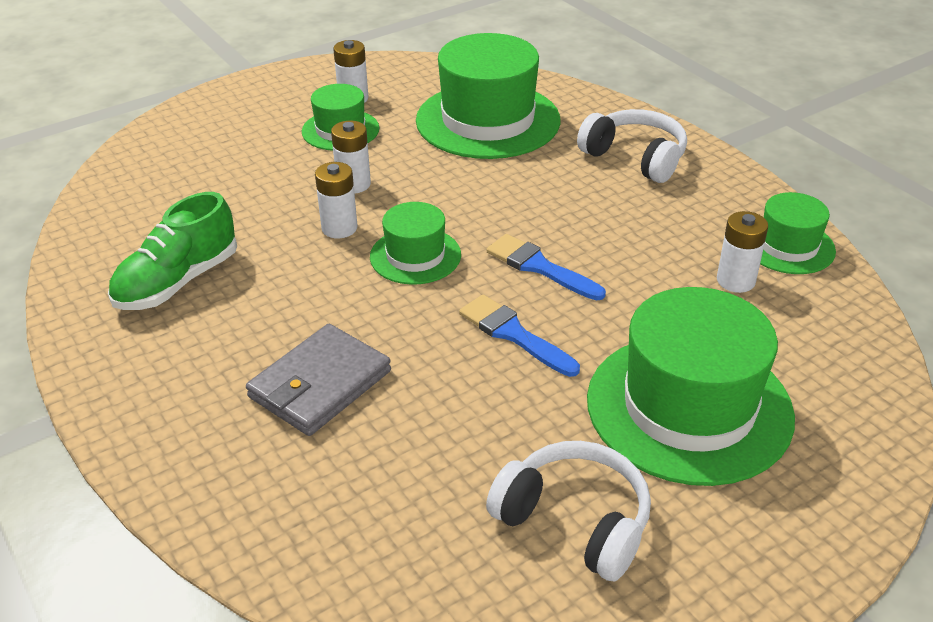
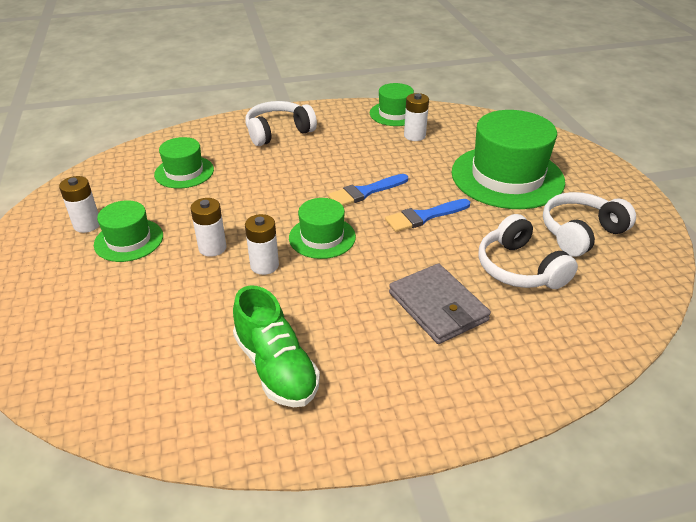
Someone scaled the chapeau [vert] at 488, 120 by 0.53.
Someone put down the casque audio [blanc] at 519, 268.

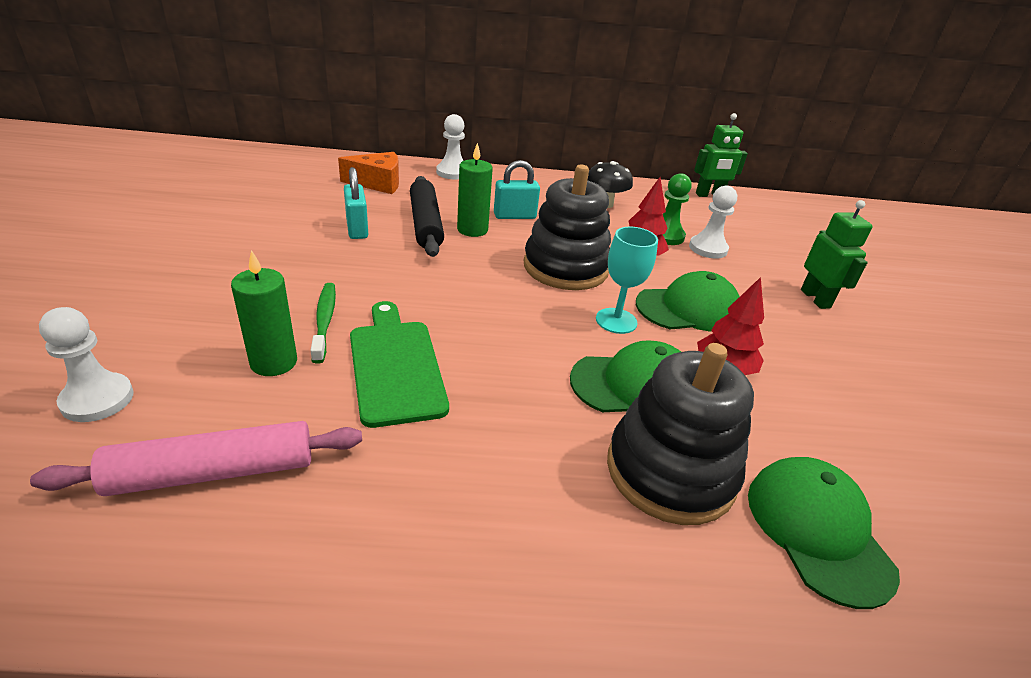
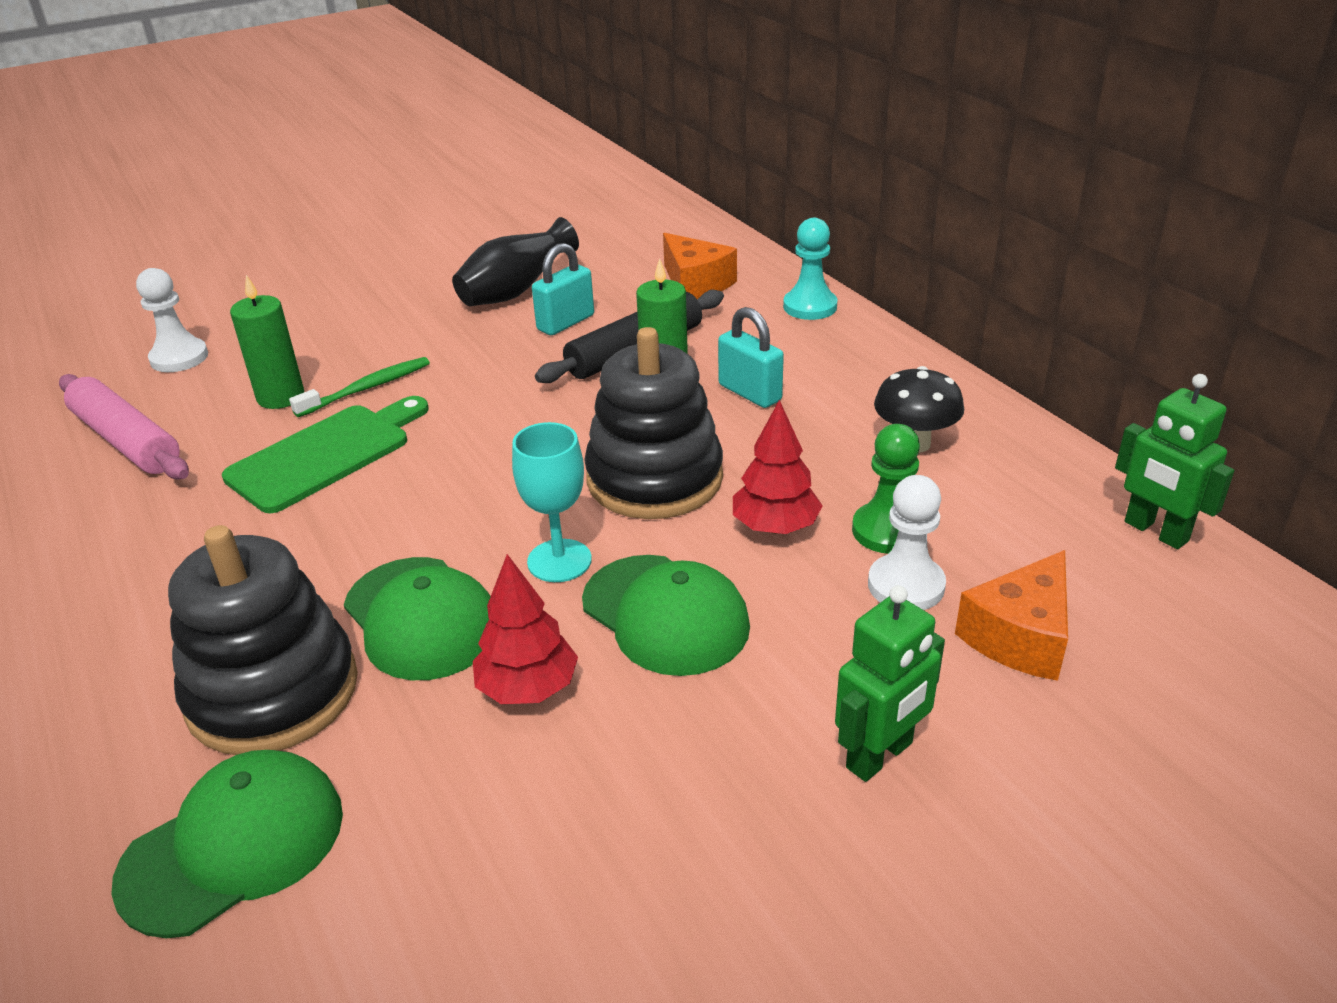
Someone repainted the pion [blanc] at 452, 172, which became the pion [turquoise] at 810, 307.
Someone put down the vase [noir] at 515, 292.
Someone put down the fromage [orange] at 1020, 636.

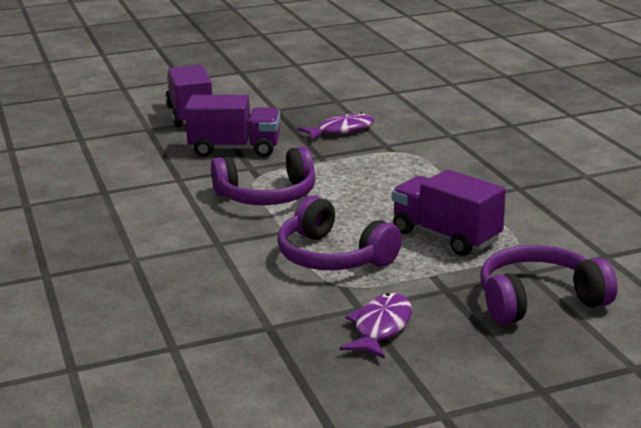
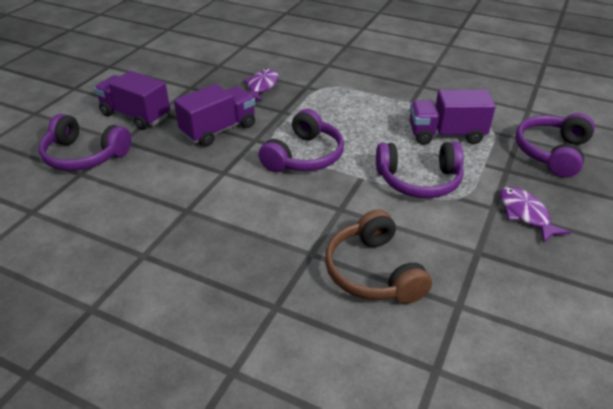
Someone put down the casque audio [violet] at 84, 156.
Someone put down the casque audio [marron] at 373, 272.

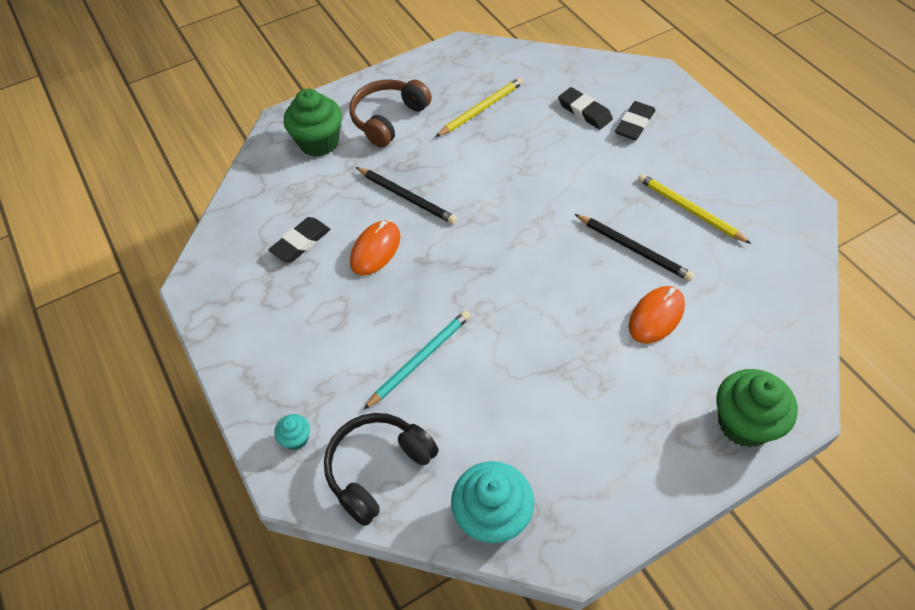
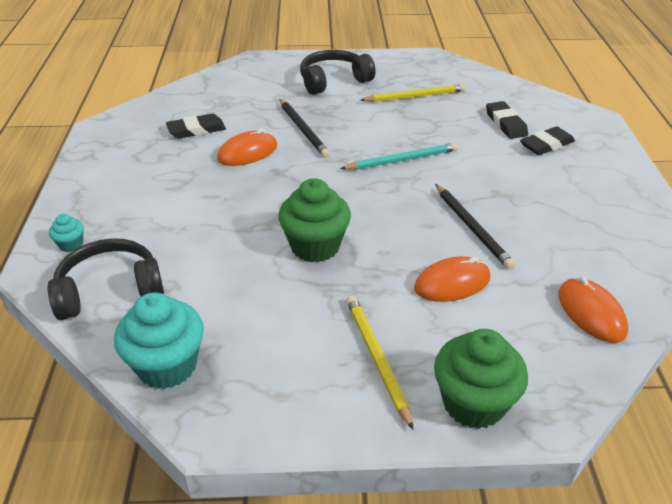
Someone repainted the casque audio [marron] at 388, 119, which became the casque audio [noir] at 333, 81.
Someone carried the muffin [vert] from 319, 142 to 315, 246.
Someone carried the crayon [jaune] from 689, 210 to 376, 358.
Someone carried the crayon [turquoise] from 420, 359 to 402, 160.
Someone put down the souris [orange] at 591, 313.

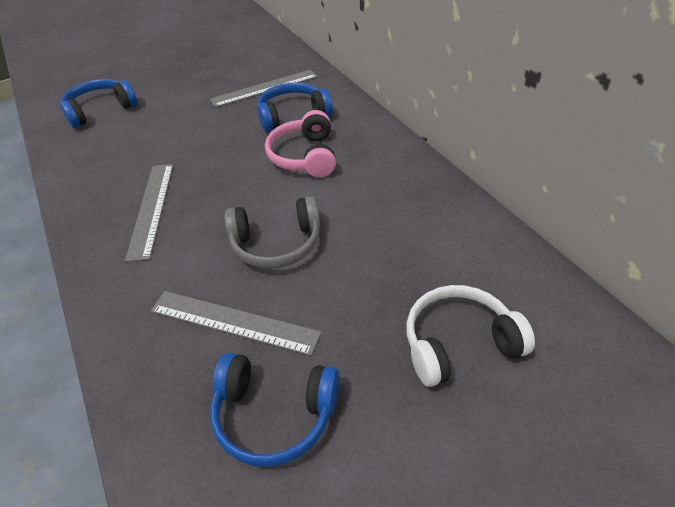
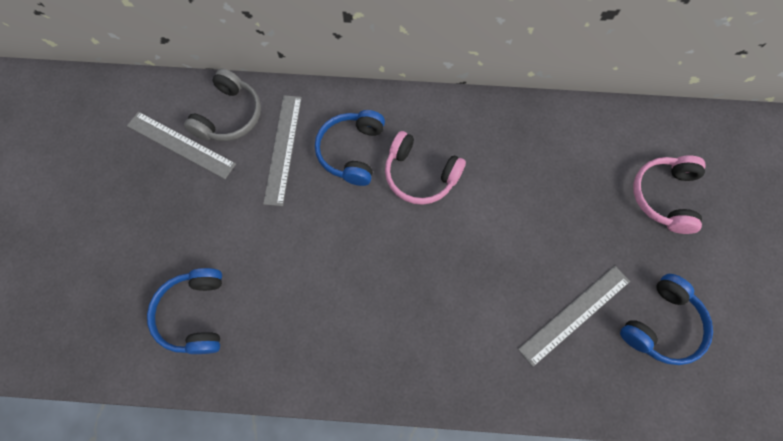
Someone carried the règle [gris] from 151, 209 to 181, 145.
Someone carried the casque audio [gris] from 276, 244 to 229, 116.
Someone repainted the casque audio [blanc] at 459, 343, which became the casque audio [rose] at 664, 196.

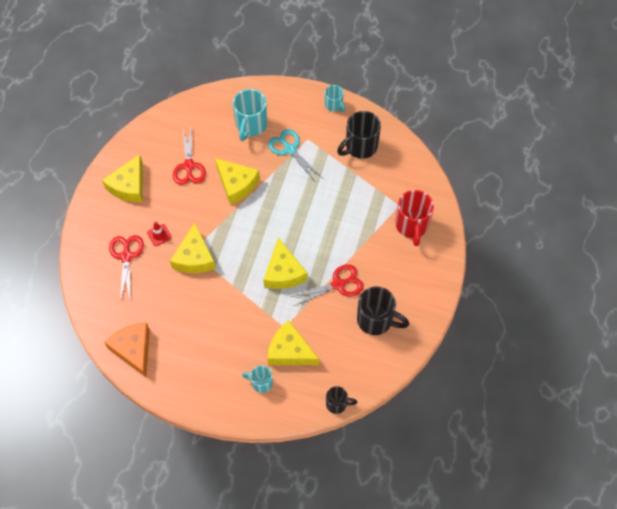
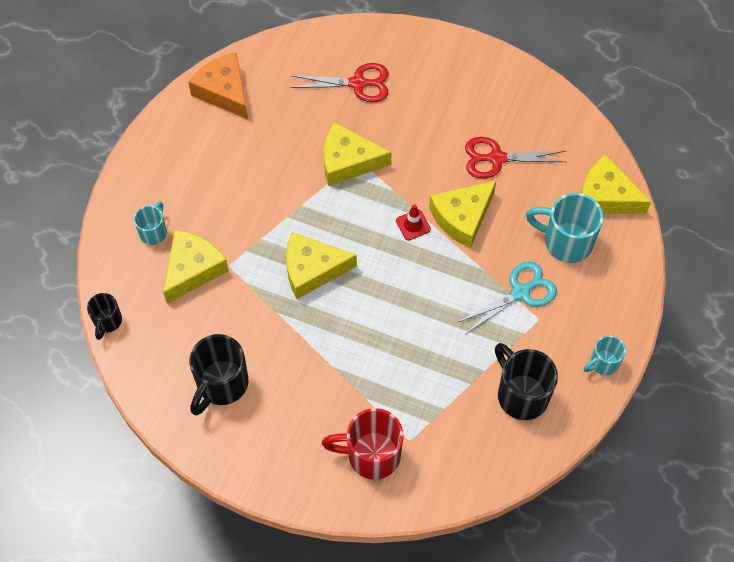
Someone carried the fromage [jaune] from 129, 186 to 605, 196.
Someone carried the cône de chantier [rouge] from 159, 235 to 413, 225.
Someone took away the ciseaux [rouge] at 338, 284.
Someone rotated the fromage [orange] at 133, 349 by 105 degrees counterclockwise.

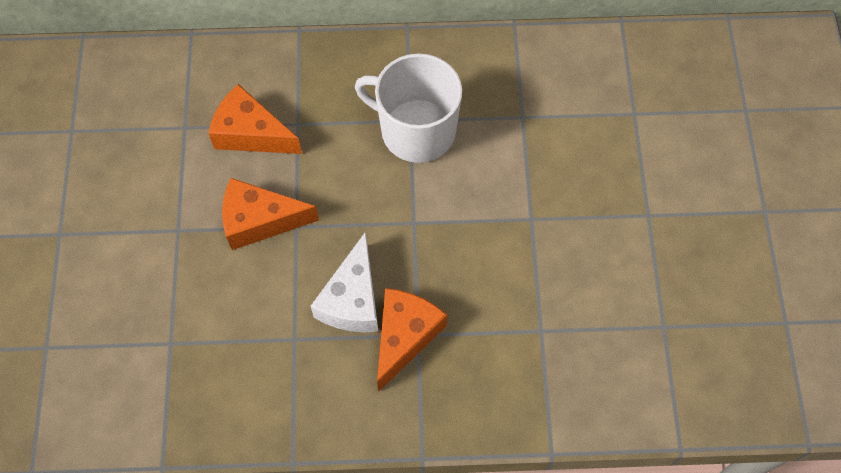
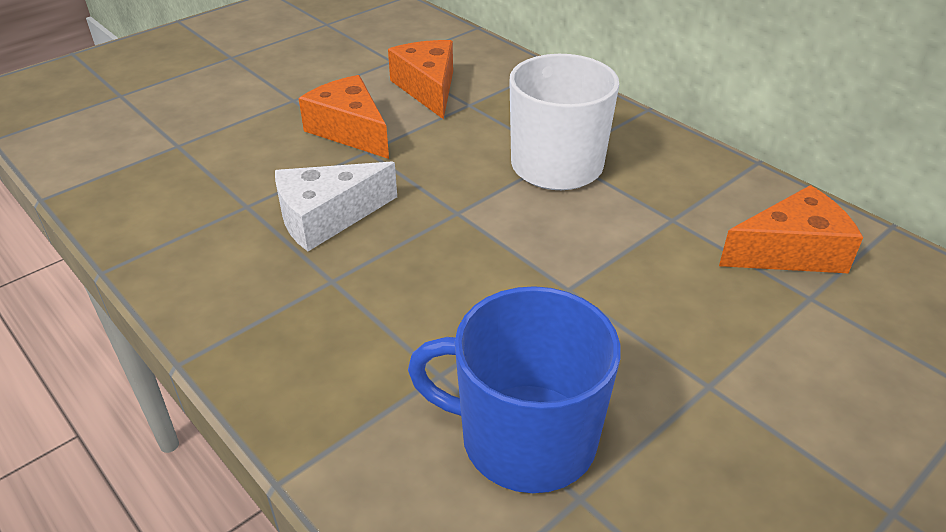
Someone carried the fromage [orange] from 405, 336 to 791, 252.
Someone put down the tasse [bleu] at 525, 438.

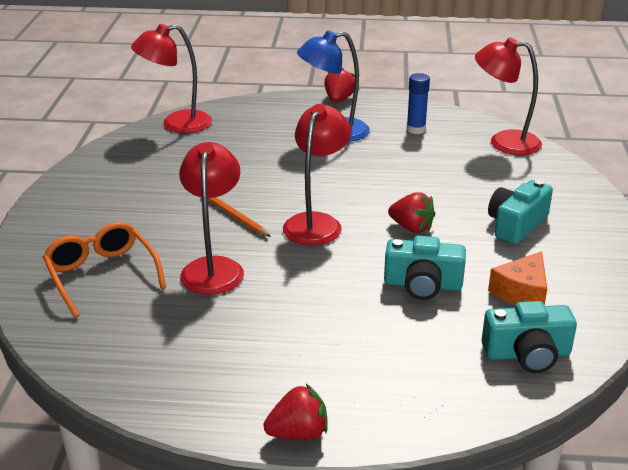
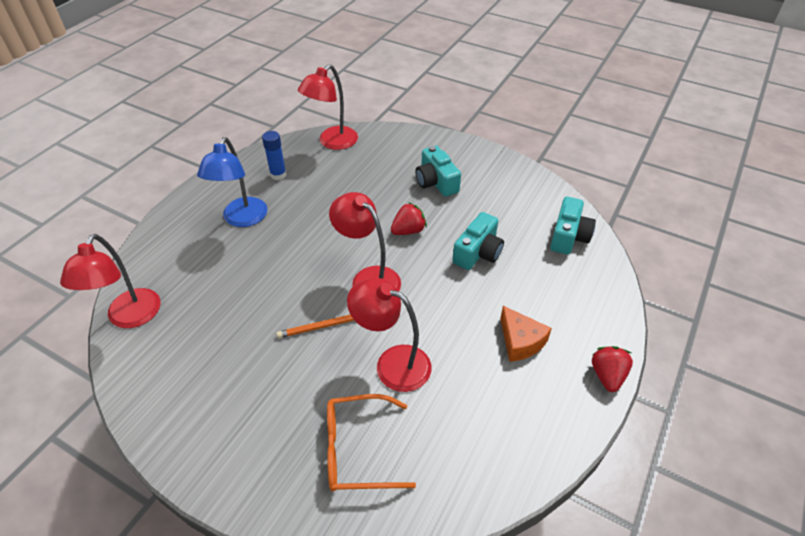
Someone took away the fraise [rouge] at 338, 99.
Someone carried the fromage [orange] from 522, 292 to 520, 341.

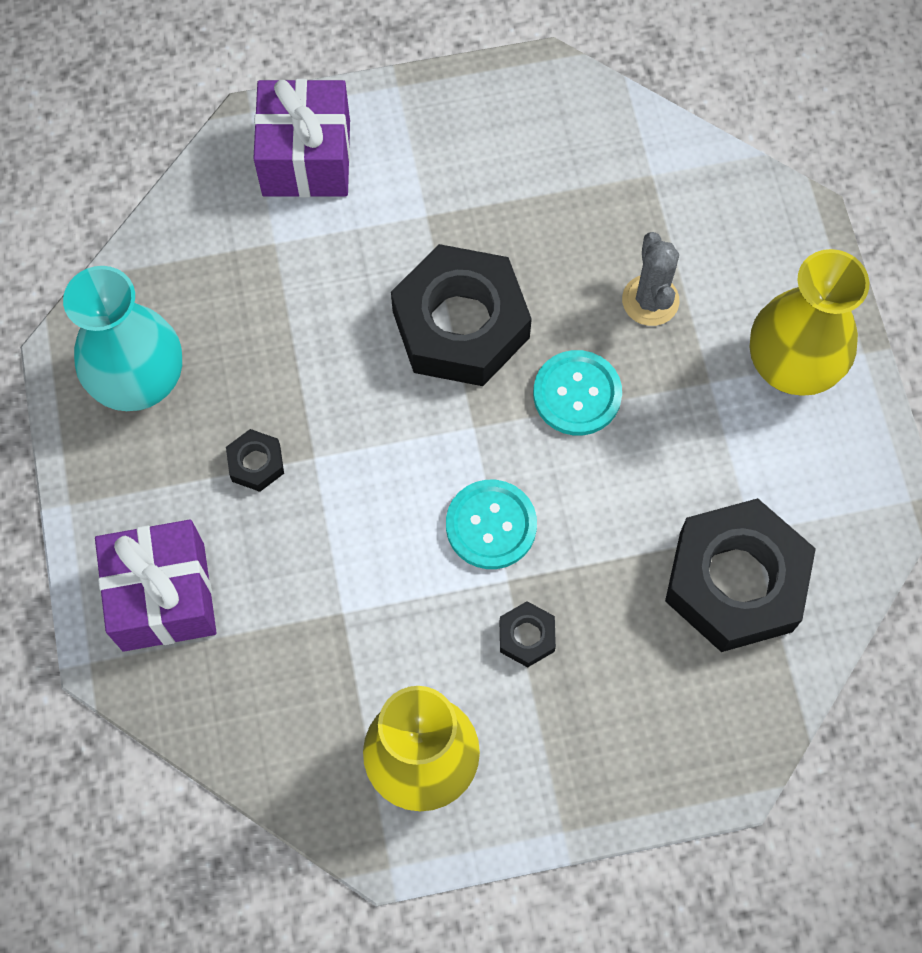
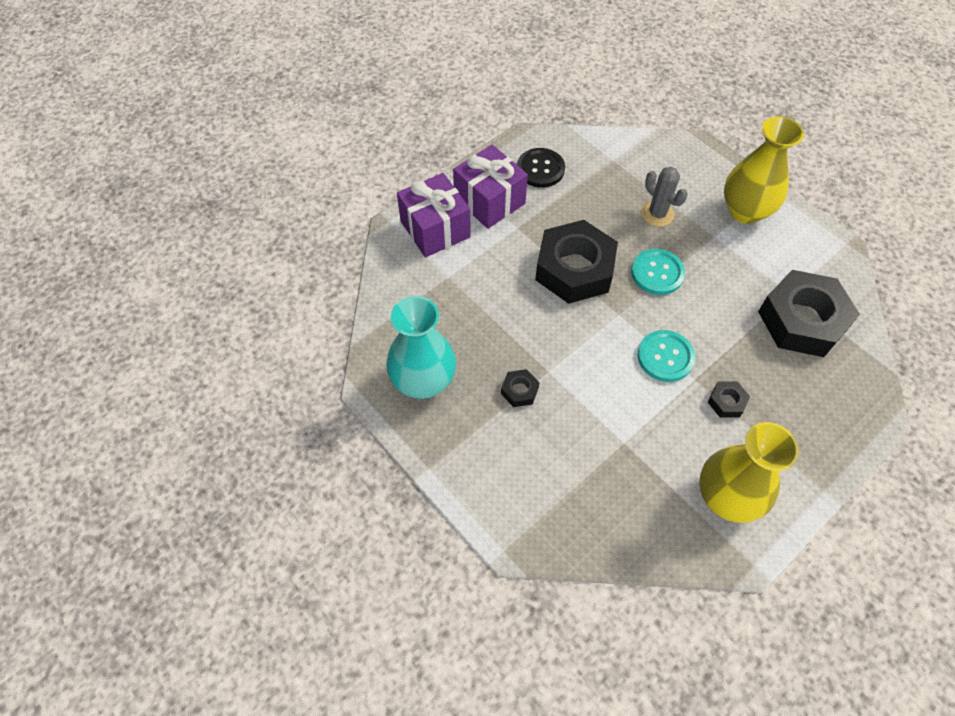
Someone carried the cadeau [violet] from 163, 596 to 489, 201.
Someone put down the bouton [noir] at 540, 169.

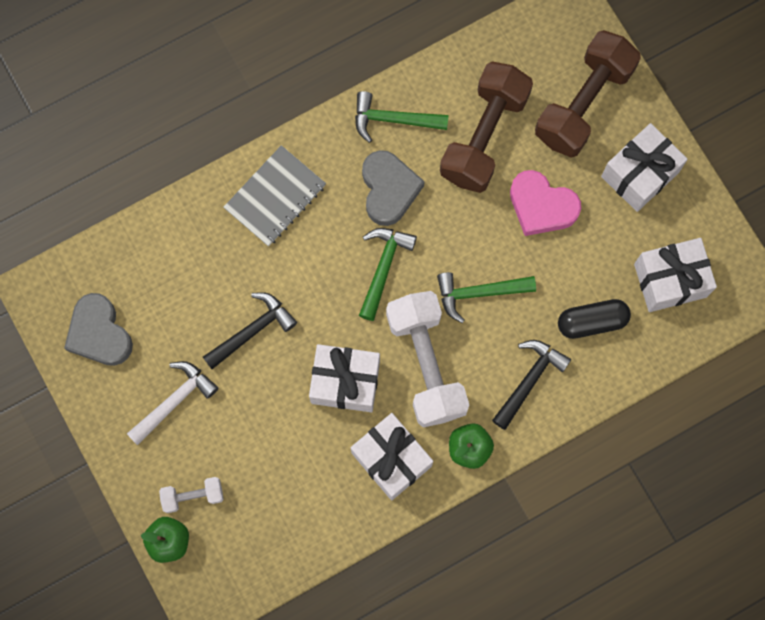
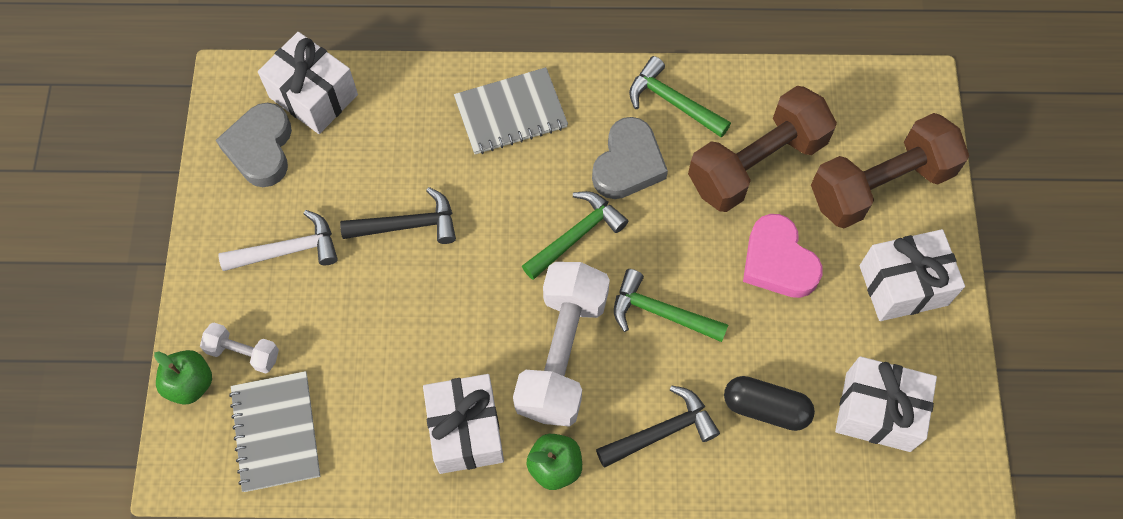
Someone carried the cadeau [blanc] from 345, 382 to 313, 96.
Someone put down the carnet [gris] at 276, 432.

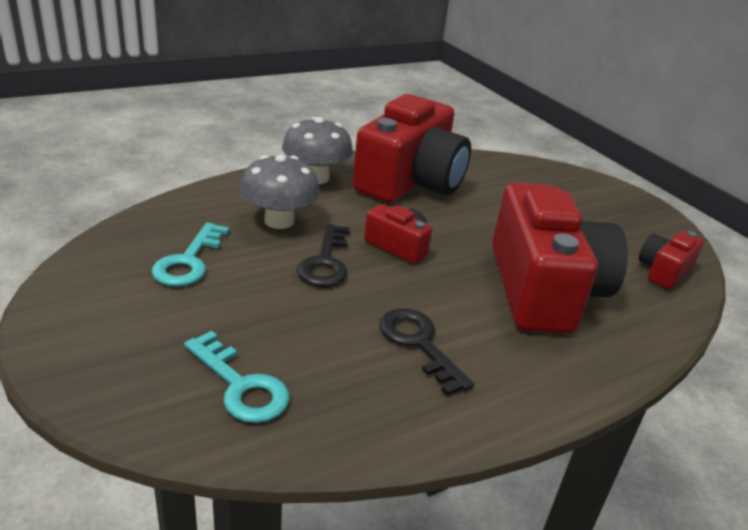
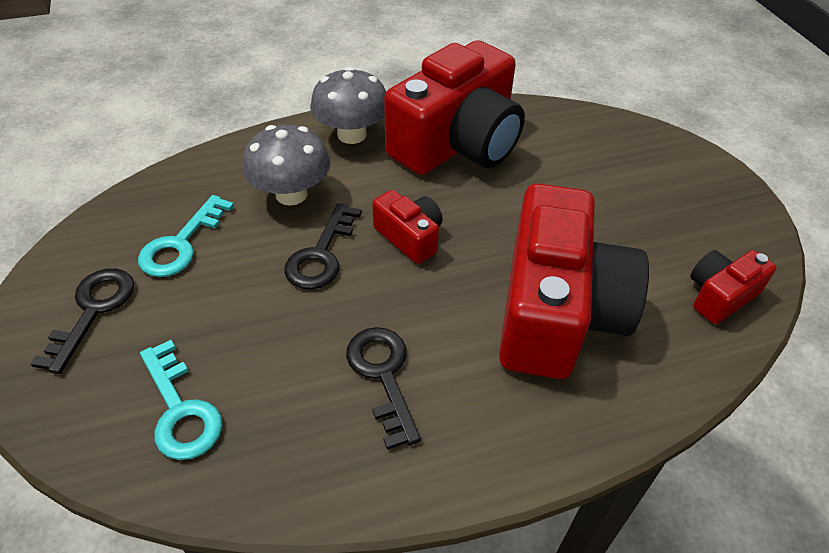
Someone put down the clé [noir] at 93, 311.

